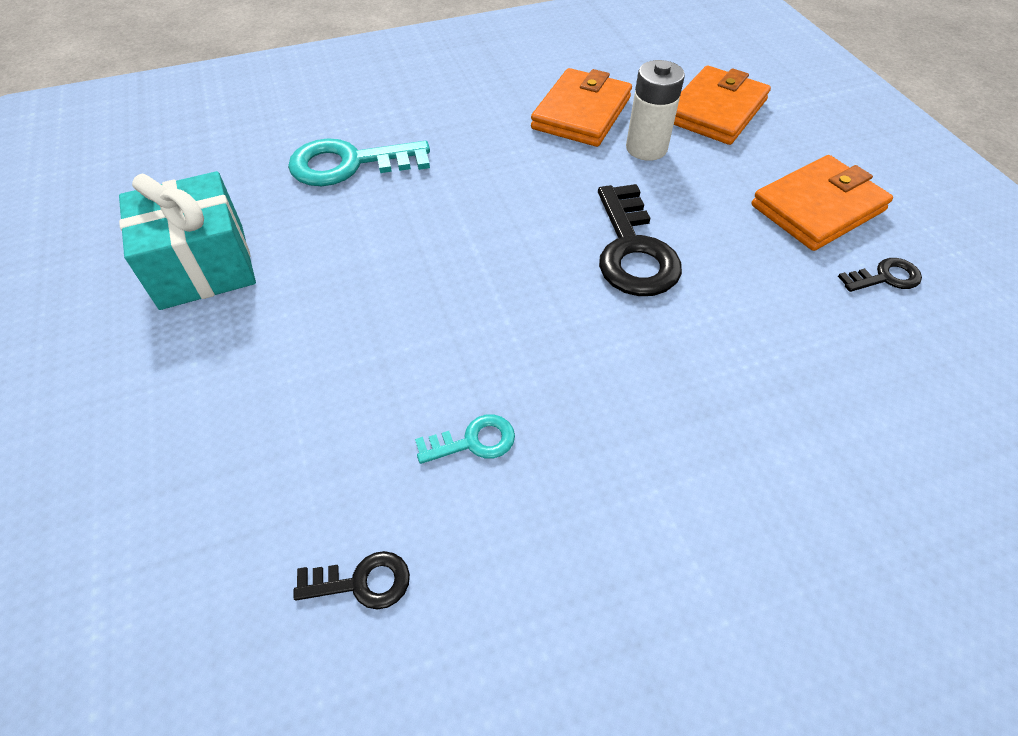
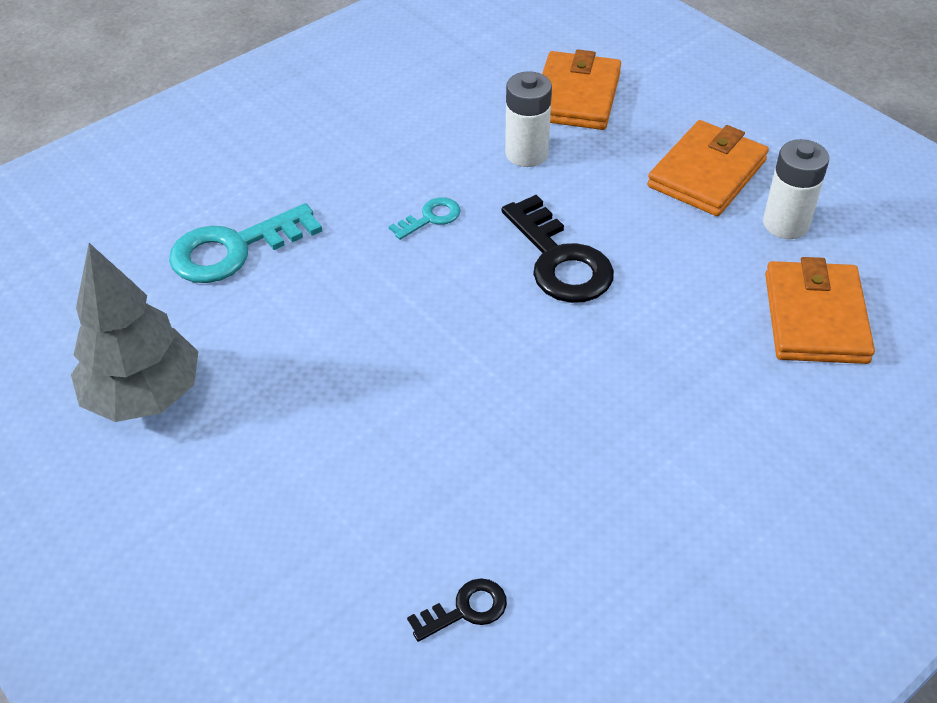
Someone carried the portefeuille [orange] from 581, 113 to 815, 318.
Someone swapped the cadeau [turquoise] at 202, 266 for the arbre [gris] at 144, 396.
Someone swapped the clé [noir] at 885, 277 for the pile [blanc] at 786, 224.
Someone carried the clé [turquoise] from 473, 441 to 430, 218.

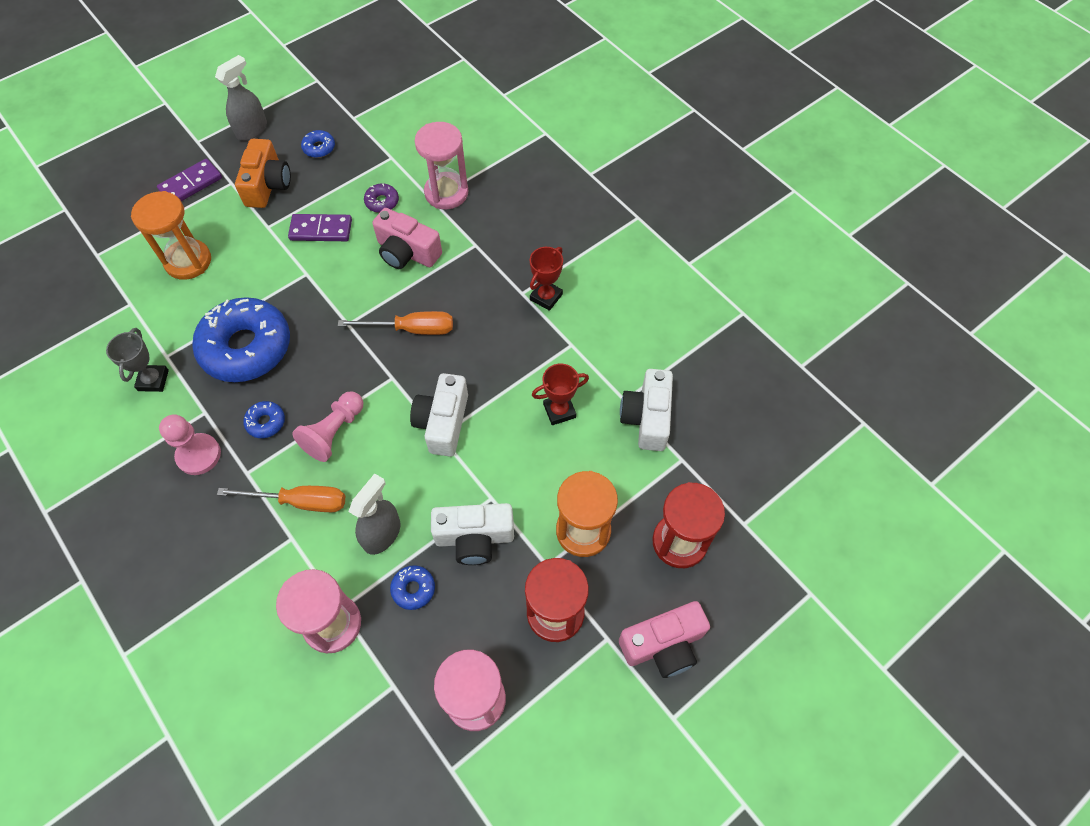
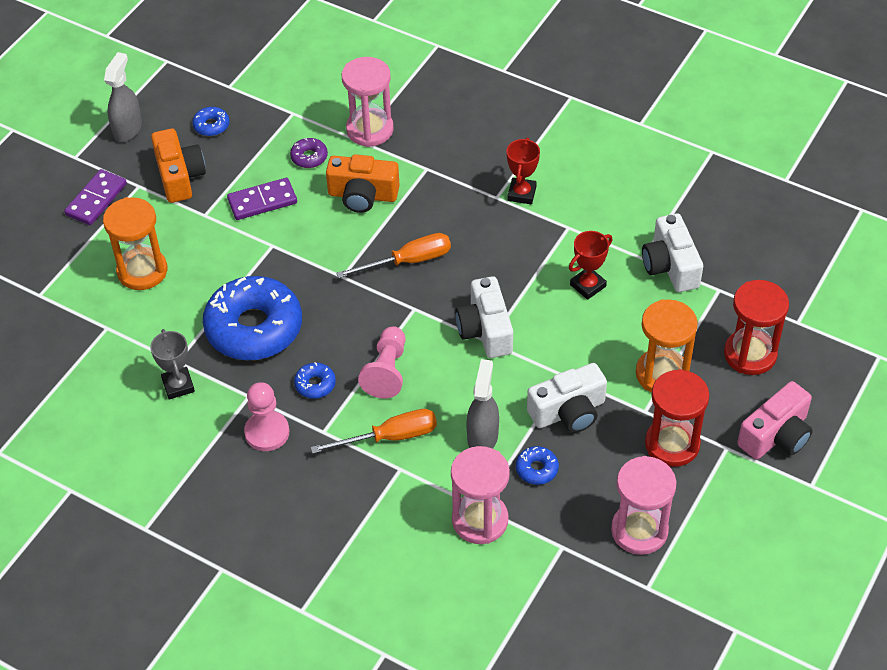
Someone repainted the appareil photo [rose] at 407, 252, which became the appareil photo [orange] at 362, 195.

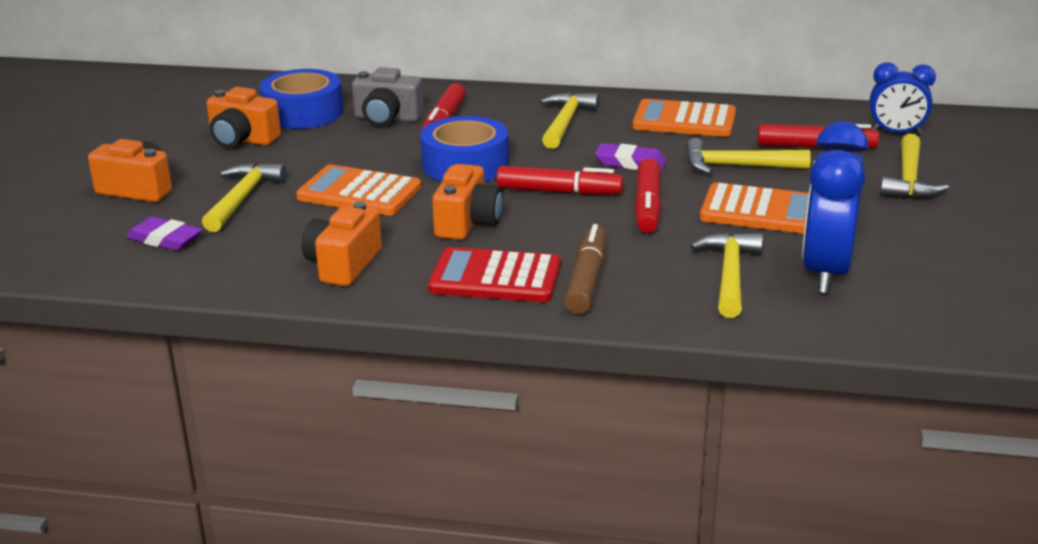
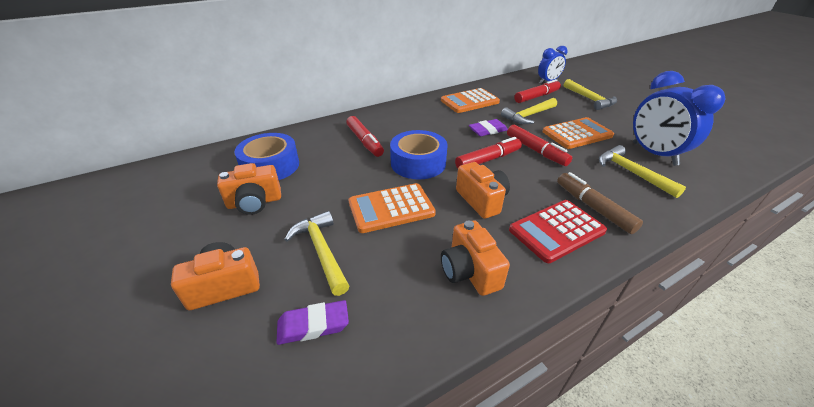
Someone took away the appareil photo [gris] at 387, 118.
Someone took away the marteau [jaune] at 565, 122.

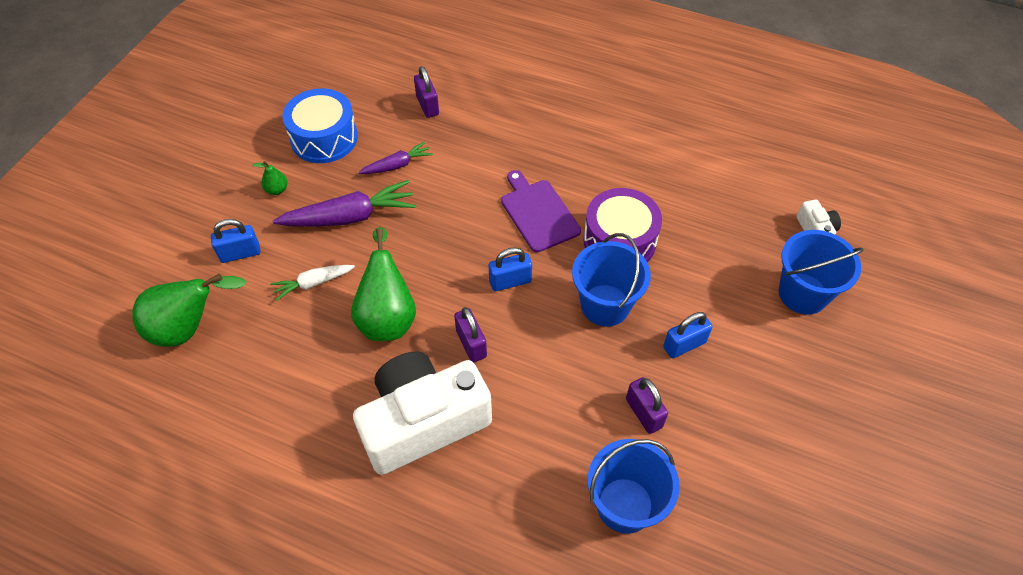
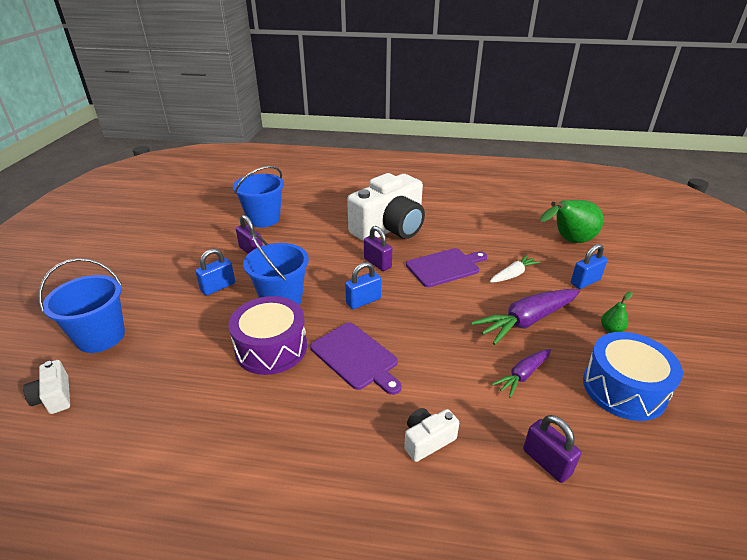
Someone swapped the poire [vert] at 387, 316 for the planche à découper [violet] at 445, 267.
Someone put down the appareil photo [blanc] at 427, 440.

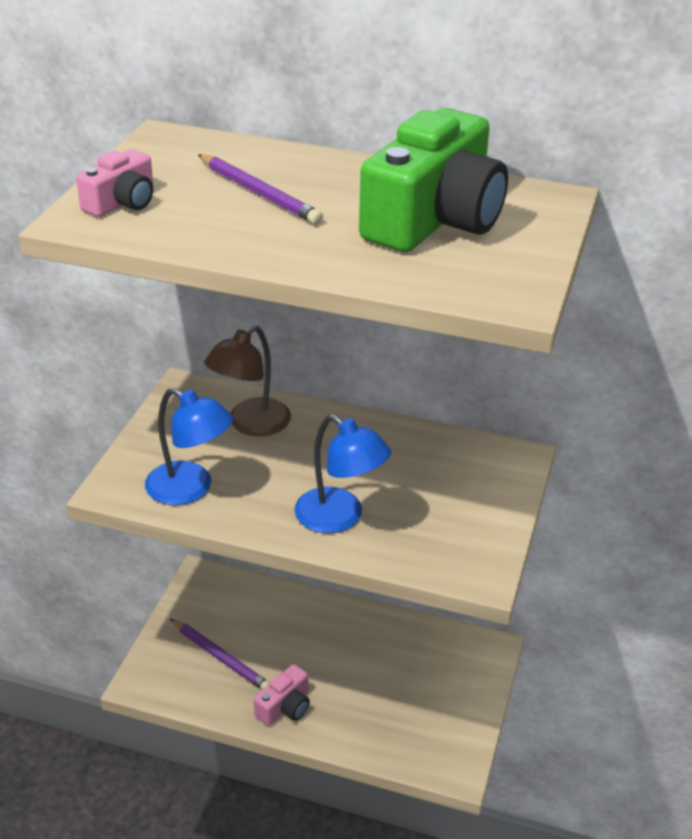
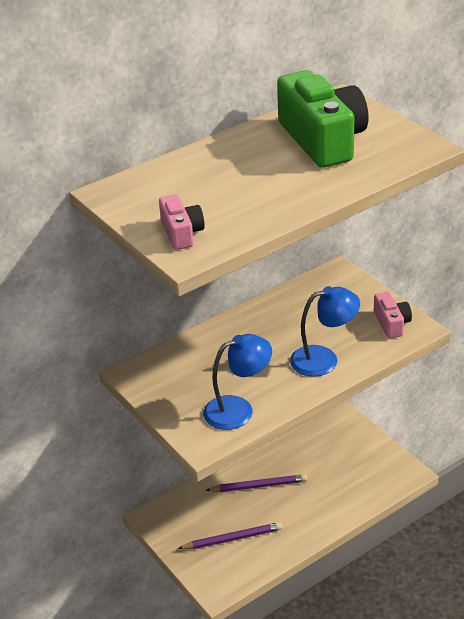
Someone carried the crayon [violet] from 259, 193 to 259, 486.
Someone took away the lampe [marron] at 250, 424.
Someone carried the appareil photo [rose] from 285, 707 to 391, 323.

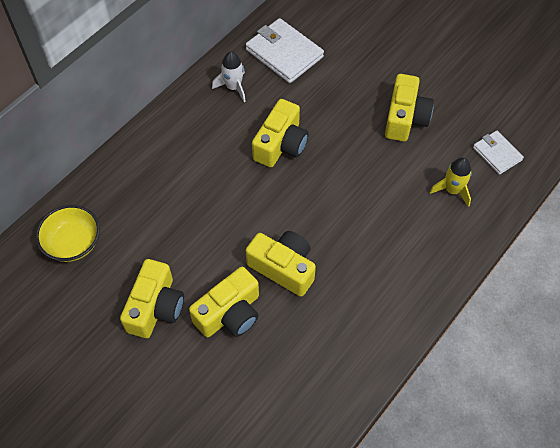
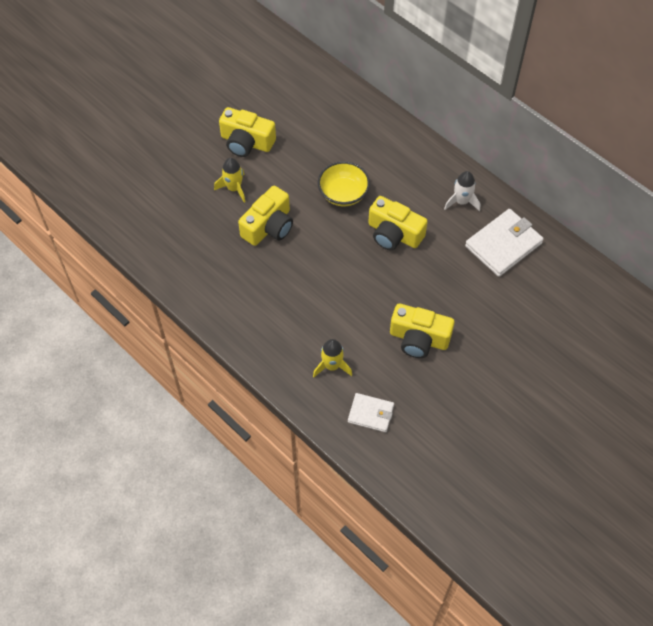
Someone rotated the portefeuille [blanc] at 497, 154 by 45 degrees clockwise.
Someone carried the bol [jaune] from 73, 243 to 343, 194.
Someone swapped the appareil photo [jaune] at 230, 313 for the fusée [jaune] at 234, 188.

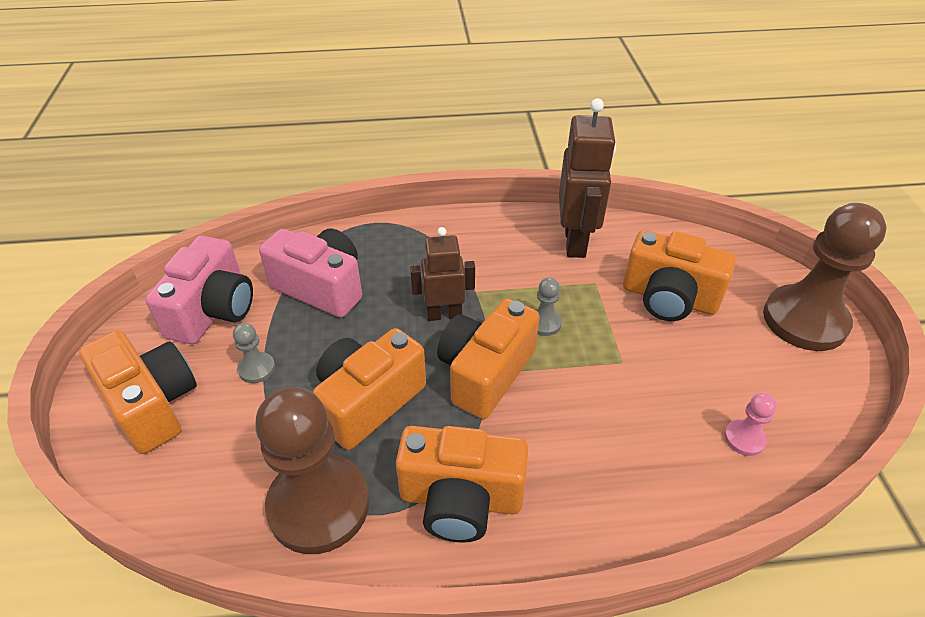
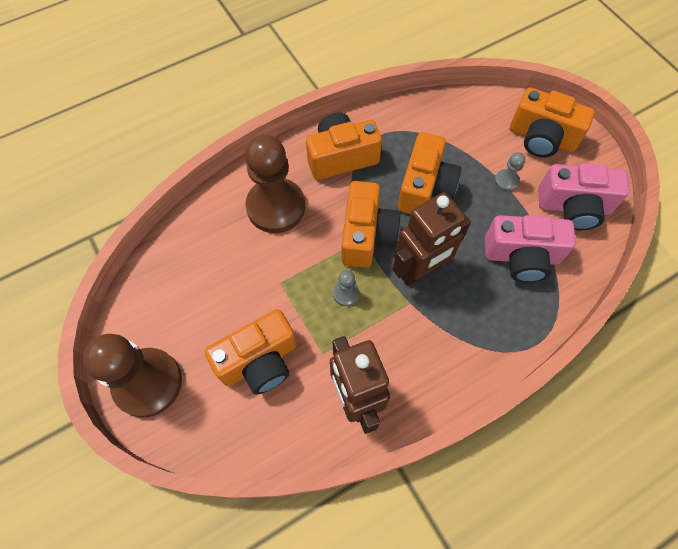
Someone scaled the robot [marron] at 444, 314 by 1.55.
Someone rotated the appareil photo [orange] at 669, 298 by 150 degrees clockwise.
Someone rotated the appareil photo [rose] at 213, 311 by 75 degrees counterclockwise.
Someone carried the pion [marron] from 319, 505 to 276, 207.
Someone took away the pion [rose] at 744, 438.

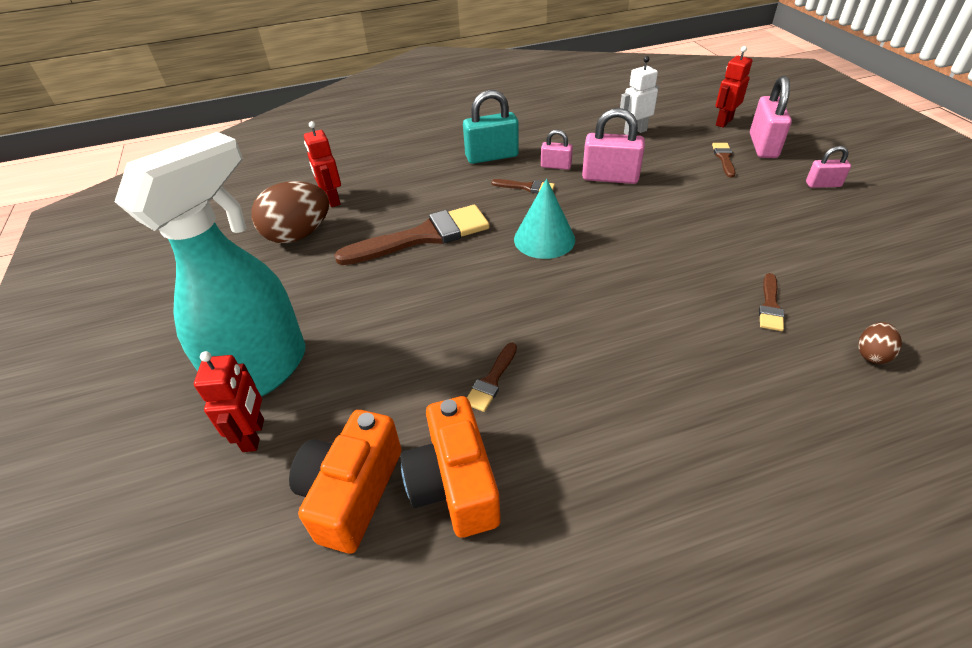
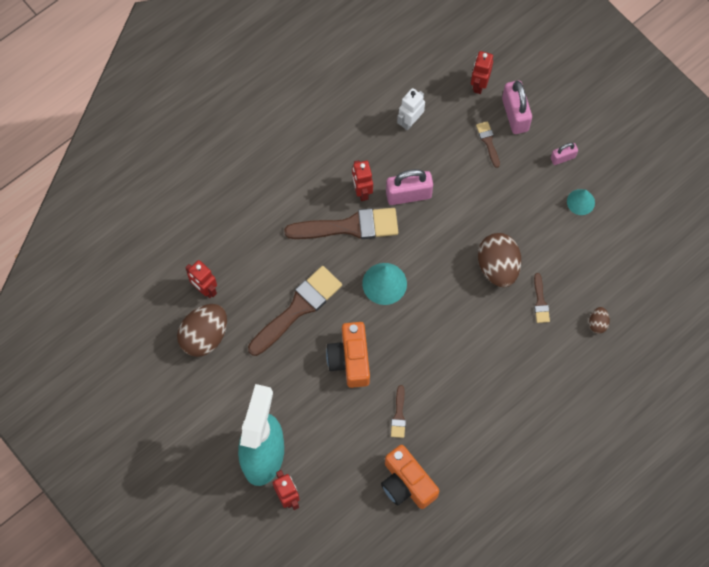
Someone took away the cadenas [turquoise] at 492, 156.
Someone swapped the cadenas [rose] at 556, 166 for the robot [rouge] at 361, 191.
Someone scaled the pinceau [marron] at 526, 187 by 2.20.
Someone carried the appareil photo [orange] from 352, 492 to 350, 359.
Someone put down the cône [turquoise] at 580, 202.
Someone put down the œuf [marron] at 498, 267.

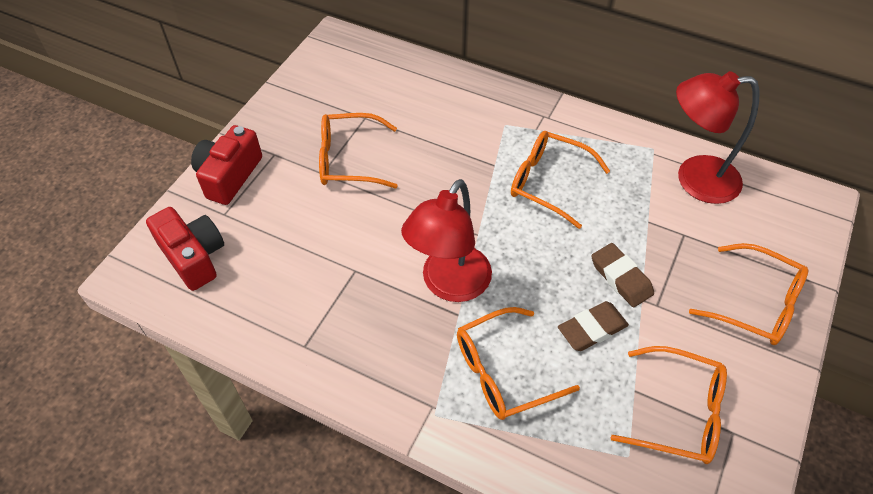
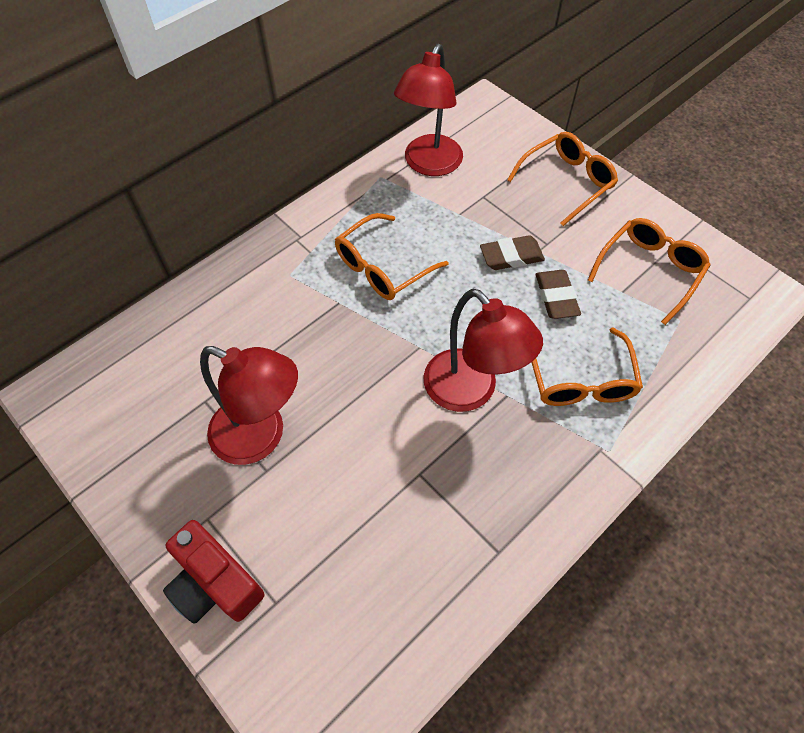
Someone swapped the lunettes [orange] at 348, 160 for the lampe [rouge] at 261, 436.
Someone took away the appareil photo [rouge] at 193, 257.

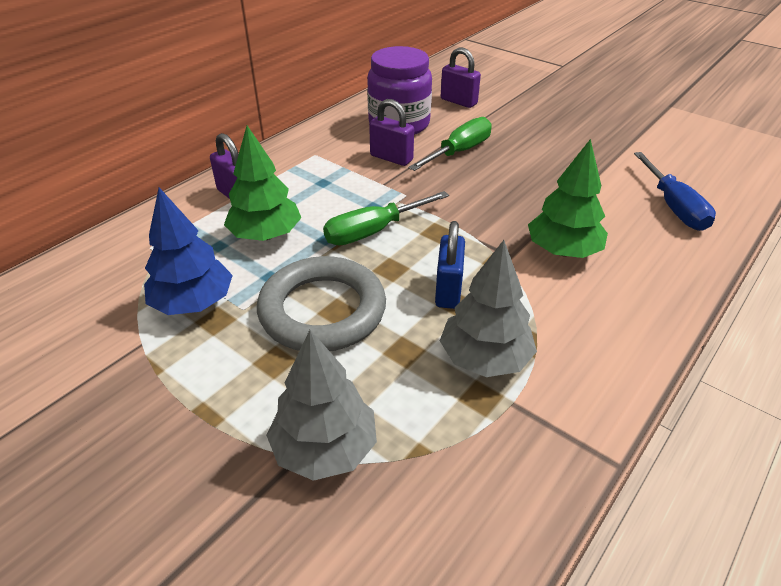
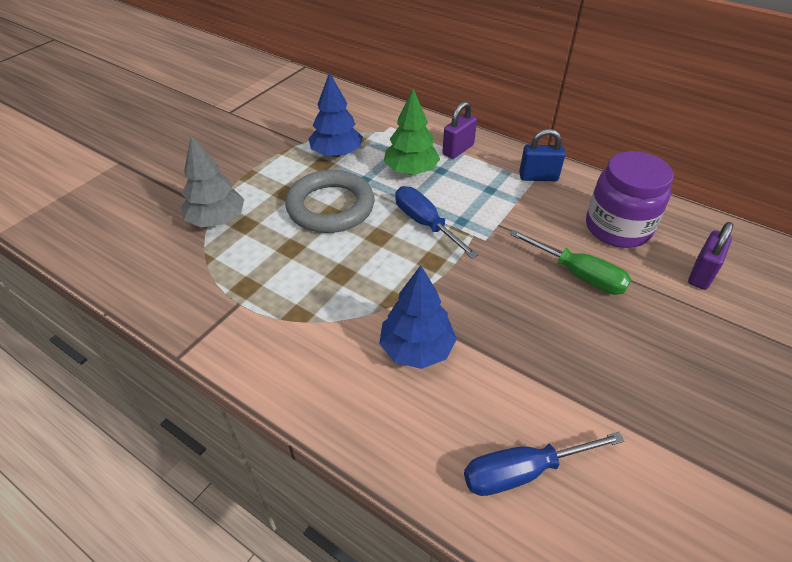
Someone took away the cadenas [violet] at 391, 158.
Someone repainted the arbre [vert] at 562, 251, which became the arbre [bleu] at 417, 349.
Someone repainted the tournevis [vert] at 374, 231, which became the tournevis [bleu] at 425, 224.
Someone carried the cadenas [bleu] from 448, 290 to 538, 177.
Someone took away the arbre [gris] at 485, 358.

